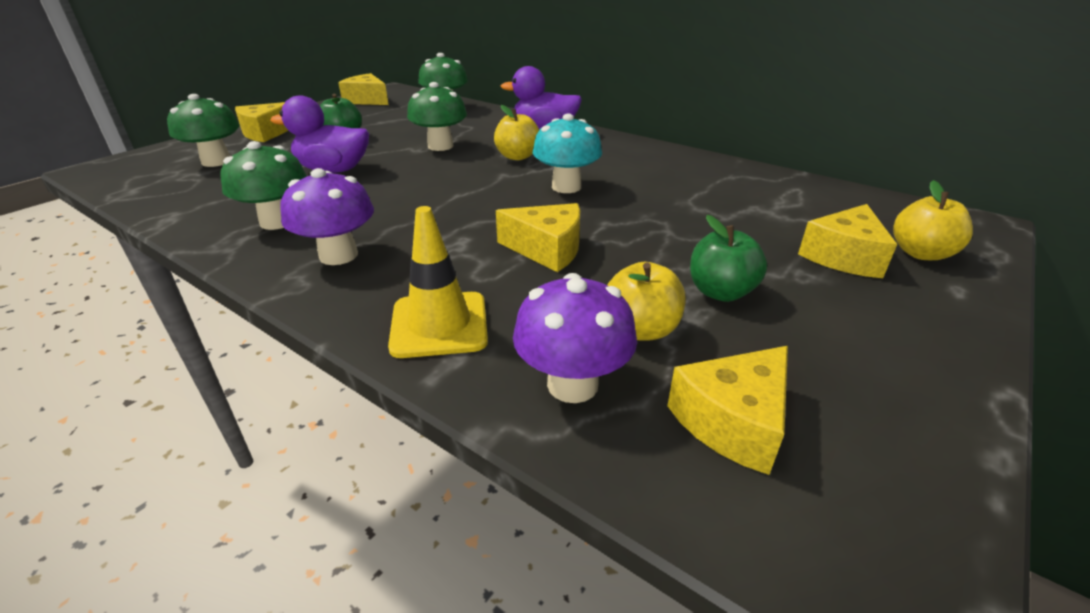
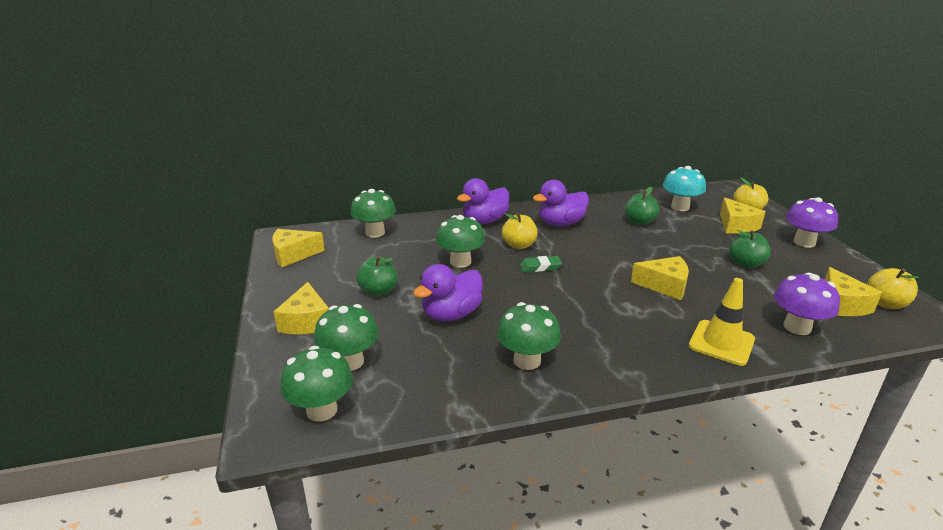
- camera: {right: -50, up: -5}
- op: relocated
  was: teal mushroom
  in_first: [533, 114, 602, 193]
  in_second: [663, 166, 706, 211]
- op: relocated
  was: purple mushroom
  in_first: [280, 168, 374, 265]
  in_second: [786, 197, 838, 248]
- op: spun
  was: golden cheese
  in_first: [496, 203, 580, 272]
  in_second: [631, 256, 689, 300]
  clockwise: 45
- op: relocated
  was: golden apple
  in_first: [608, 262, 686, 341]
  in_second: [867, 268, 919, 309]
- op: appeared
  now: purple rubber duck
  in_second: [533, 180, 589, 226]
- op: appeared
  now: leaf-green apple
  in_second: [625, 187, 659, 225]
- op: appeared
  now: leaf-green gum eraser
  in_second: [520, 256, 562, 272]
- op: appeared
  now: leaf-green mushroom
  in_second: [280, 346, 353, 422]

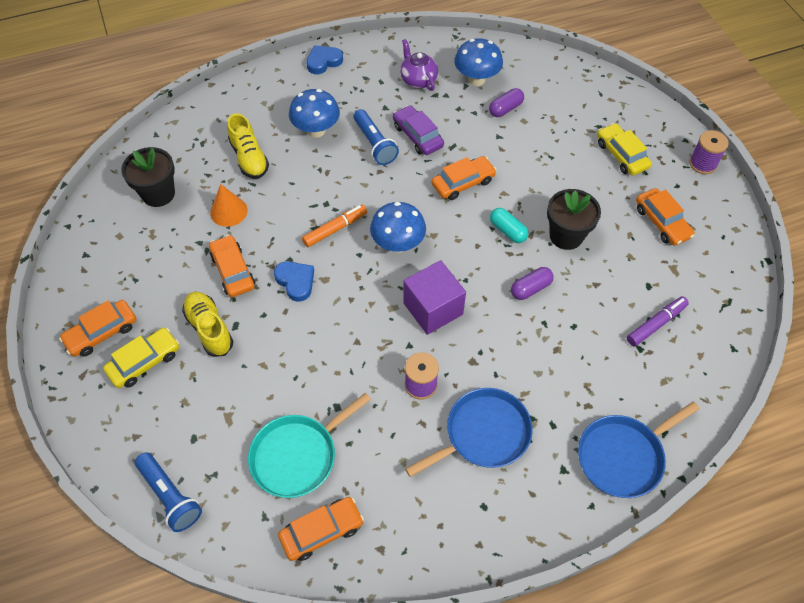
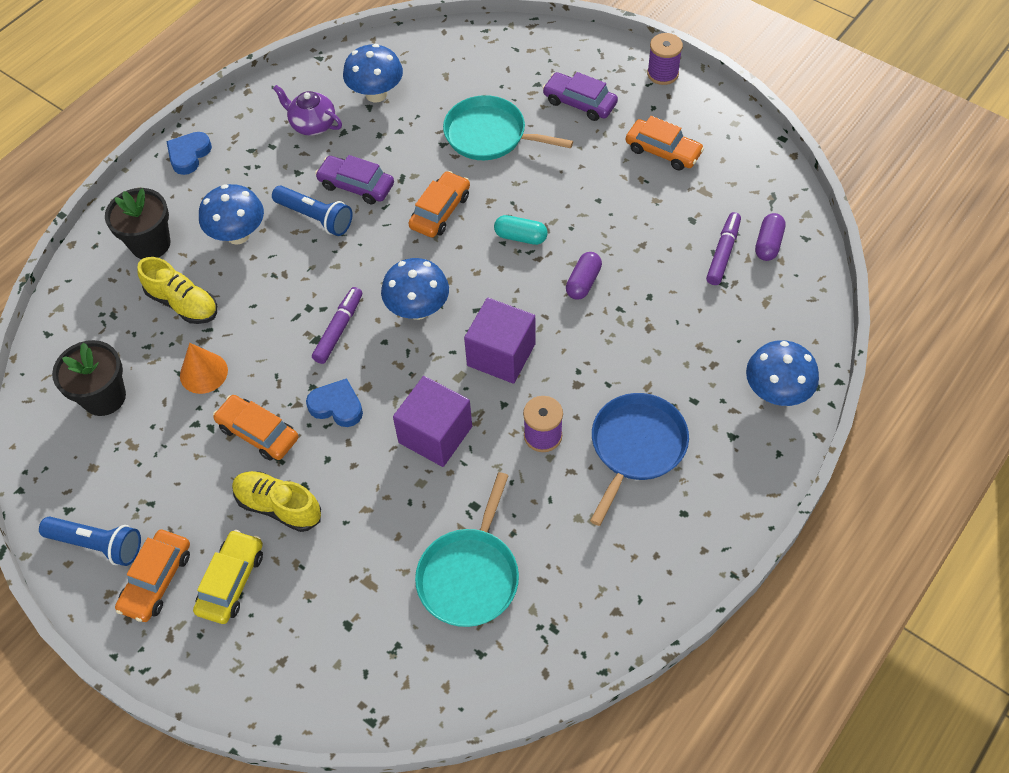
- camera: {right: -30, up: 0}
- op: relocated
  was: purple pill shape
  in_first: [489, 88, 524, 117]
  in_second: [755, 213, 786, 261]
- op: colour
  was: golden automobile
  now: purple automobile
  in_first: [597, 123, 652, 176]
  in_second: [543, 72, 618, 121]
- op: relocated
  was: black flower pot
  in_first: [547, 189, 601, 250]
  in_second: [105, 188, 170, 259]
- op: colour
  was: orange marker pen
  now: purple marker pen
  in_first: [302, 204, 367, 247]
  in_second: [312, 287, 362, 364]
- op: exchanged
  was: blue frying pan
  now: blue mushroom
  in_first: [578, 402, 699, 498]
  in_second: [746, 340, 819, 406]
- op: relocated
  was: blue torch
  in_first: [135, 452, 202, 532]
  in_second: [39, 516, 141, 566]
- op: missing
  was: orange automobile
  in_first: [278, 497, 364, 561]
- op: appeared
  now: teal frying pan
  in_second: [443, 95, 573, 160]
- op: appeared
  now: purple block
  in_second: [393, 376, 472, 467]

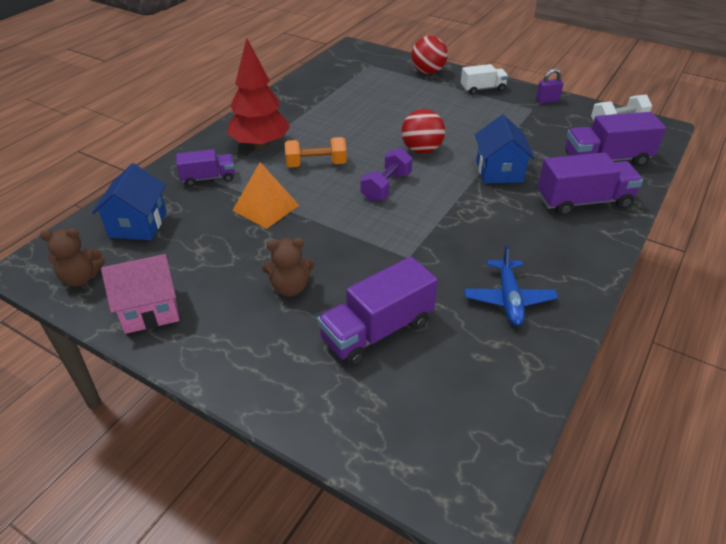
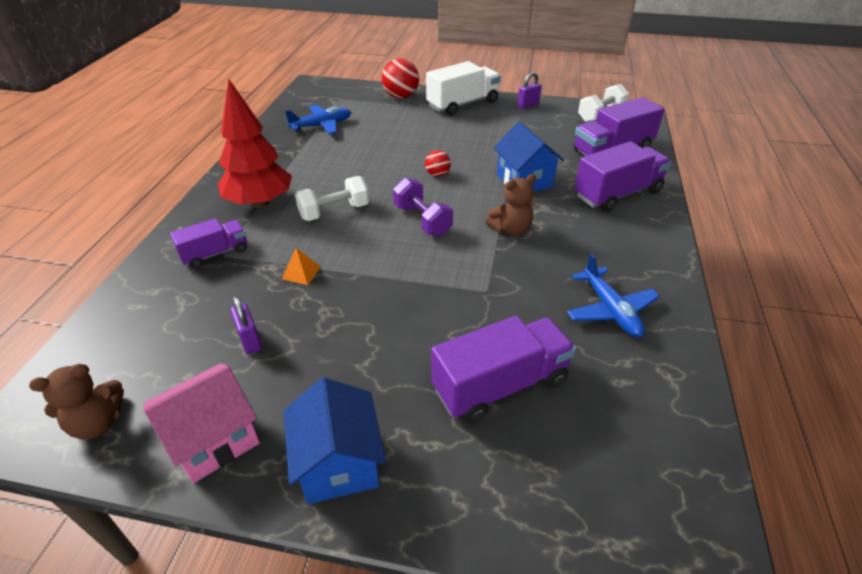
- camera: {right: -20, up: 0}
- op: size
  was: white toy truck
  in_first: [461, 64, 508, 95]
  in_second: [426, 61, 501, 116]
  ratio: 1.63
- op: size
  was: scarlet sphere
  in_first: [401, 109, 445, 154]
  in_second: [425, 150, 451, 177]
  ratio: 0.56
- op: colour
  was: orange free weight
  now: white free weight
  in_first: [285, 137, 347, 167]
  in_second: [295, 176, 369, 221]
- op: spun
  was: purple free weight
  in_first: [361, 148, 413, 202]
  in_second: [393, 178, 453, 236]
  clockwise: -45
- op: size
  was: orange pyramid shape
  in_first: [232, 162, 299, 229]
  in_second: [282, 248, 321, 285]
  ratio: 0.52
- op: relocated
  was: blue toy house
  in_first: [92, 163, 167, 240]
  in_second: [284, 377, 386, 504]
- op: relocated
  was: dark brown teddy
  in_first: [262, 238, 314, 297]
  in_second: [485, 174, 536, 236]
- op: spun
  was: purple toy truck
  in_first: [317, 256, 438, 366]
  in_second: [431, 316, 576, 423]
  clockwise: -150
- op: appeared
  now: blue toy plane
  in_second: [285, 105, 351, 134]
- op: appeared
  now: purple padlock
  in_second: [230, 297, 262, 354]

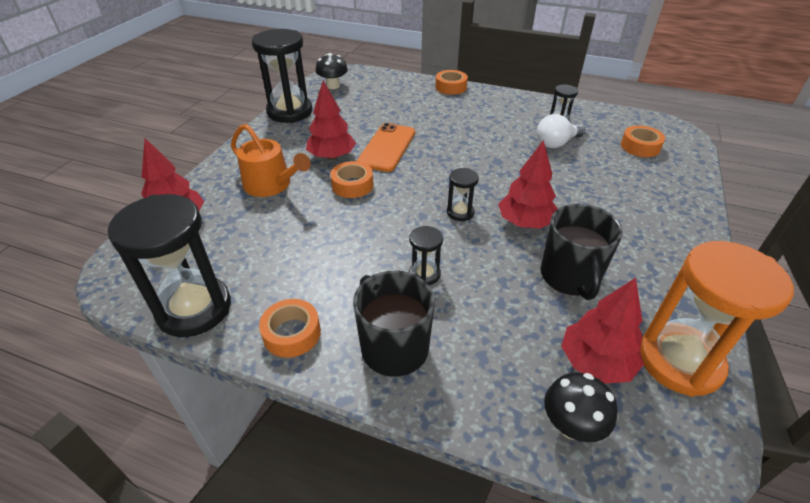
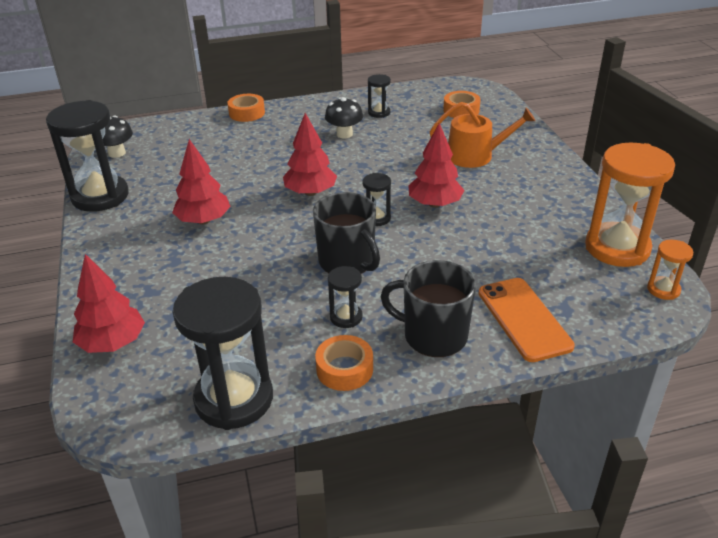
- camera: {right: -35, up: -5}
- op: missing
  was: white light bulb
  in_first: [537, 114, 585, 148]
- op: relocated
  was: orange smartphone
  in_first: [357, 123, 415, 172]
  in_second: [479, 278, 575, 362]
- op: relocated
  was: orange watering can
  in_first: [231, 124, 311, 197]
  in_second: [430, 102, 535, 168]
- op: missing
  was: orange sticky tape
  in_first: [330, 161, 373, 198]
- op: relocated
  was: black tea mug
  in_first: [540, 204, 623, 300]
  in_second: [313, 192, 380, 274]
- op: relocated
  was: black hourglass
  in_first: [409, 226, 443, 285]
  in_second: [328, 266, 363, 328]
- op: relocated
  was: scarlet tree
  in_first: [561, 278, 644, 384]
  in_second: [283, 113, 337, 196]
- op: relocated
  was: black mushroom
  in_first: [544, 373, 618, 442]
  in_second: [325, 97, 363, 138]
- op: appeared
  now: orange hourglass
  in_second: [647, 240, 693, 300]

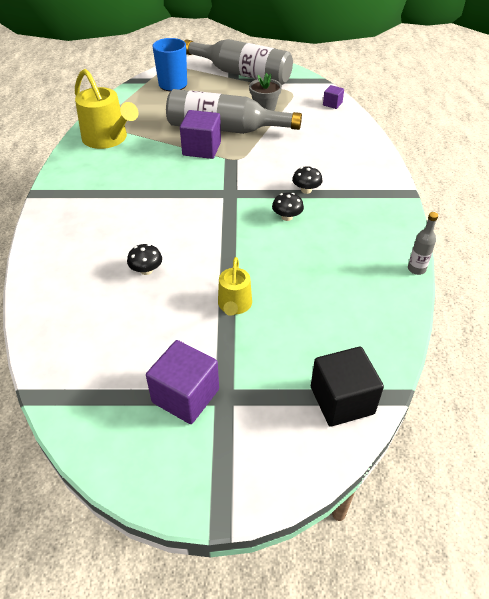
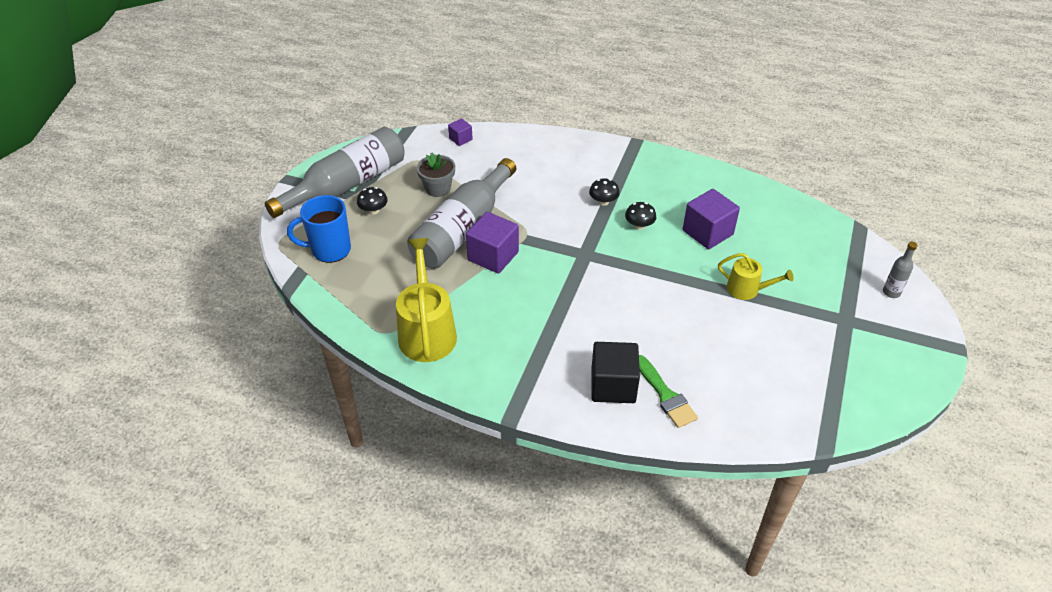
- camera: {right: -70, up: 0}
- op: spun
  was: golden watering can
  in_first: [75, 69, 139, 149]
  in_second: [396, 238, 457, 362]
  clockwise: -75
- op: relocated
  was: grey flask
  in_first: [408, 212, 438, 275]
  in_second: [883, 242, 918, 298]
- op: relocated
  was: black mushroom
  in_first: [127, 244, 162, 275]
  in_second: [357, 187, 388, 214]
- op: relocated
  was: purple block
  in_first: [146, 340, 219, 424]
  in_second: [683, 189, 740, 249]
- op: relocated
  was: black block
  in_first: [311, 347, 384, 427]
  in_second: [591, 342, 640, 403]
- op: appeared
  now: leaf-green paint brush
  in_second: [639, 355, 698, 428]

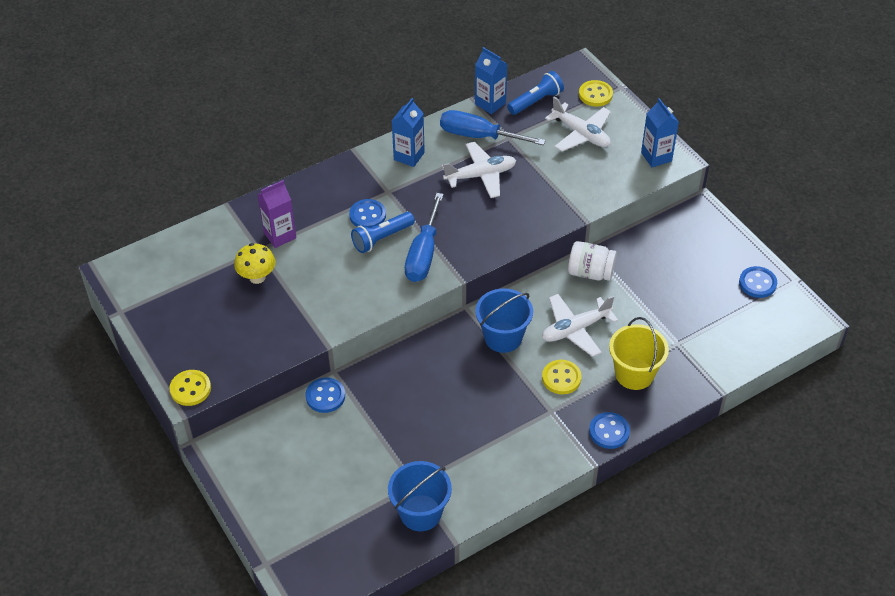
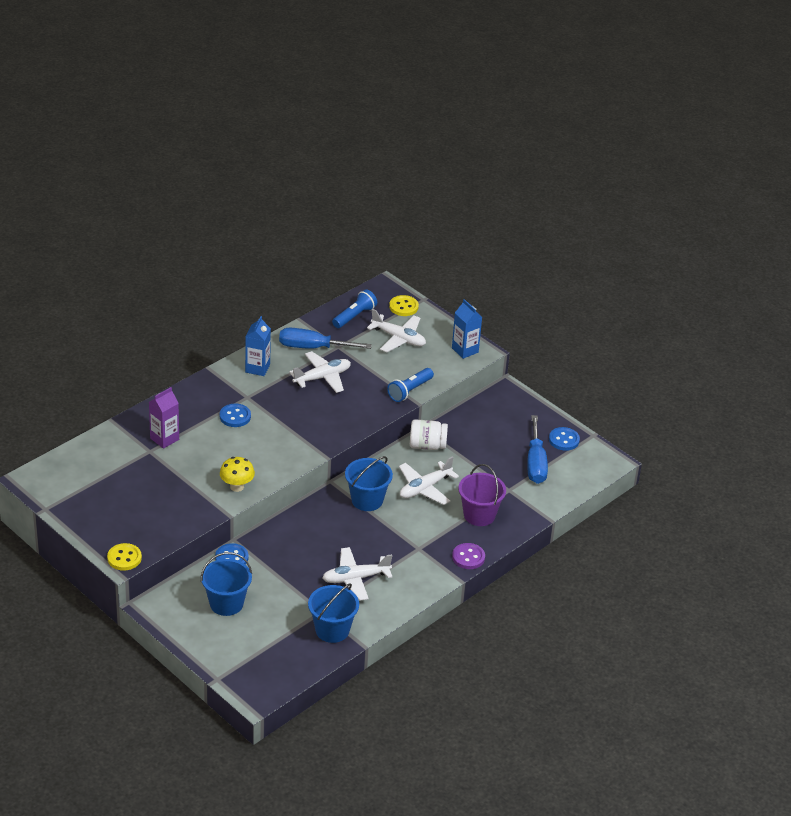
- camera: {right: -15, up: -10}
- op: missing
  was: blue carton
  in_first: [475, 47, 507, 114]
- op: relocated
  was: blue screwdriver
  in_first: [405, 193, 444, 282]
  in_second: [527, 415, 548, 484]
- op: relocated
  was: blue torch
  in_first: [351, 212, 415, 253]
  in_second: [387, 368, 434, 402]
- op: relocated
  was: golden mushroom
  in_first: [234, 243, 275, 284]
  in_second: [220, 457, 255, 492]
- op: colour
  was: golden bucket
  now: purple bucket
  in_first: [609, 317, 669, 390]
  in_second: [458, 464, 506, 526]
- op: missing
  was: golden sewing button
  in_first: [542, 360, 582, 394]
- op: colour
  was: blue sewing button
  now: purple sewing button
  in_first: [589, 412, 630, 449]
  in_second: [452, 543, 485, 569]
- op: appeared
  now: white toy plane
  in_second: [322, 547, 392, 601]
- op: appeared
  now: blue bucket
  in_second: [201, 552, 252, 616]

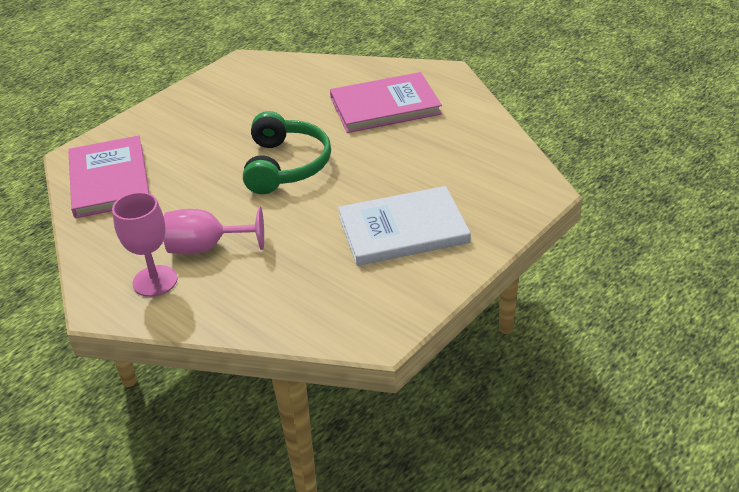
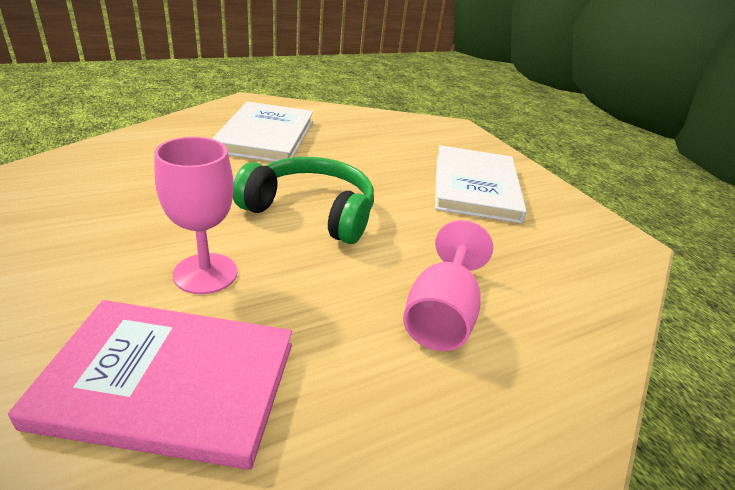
- camera: {right: -75, up: -5}
- op: colour
  was: pink hardcover
  now: white hardcover
  in_first: [330, 72, 442, 133]
  in_second: [212, 101, 313, 162]
- op: relocated
  was: pink chalice
  in_first: [112, 192, 178, 297]
  in_second: [154, 137, 238, 294]

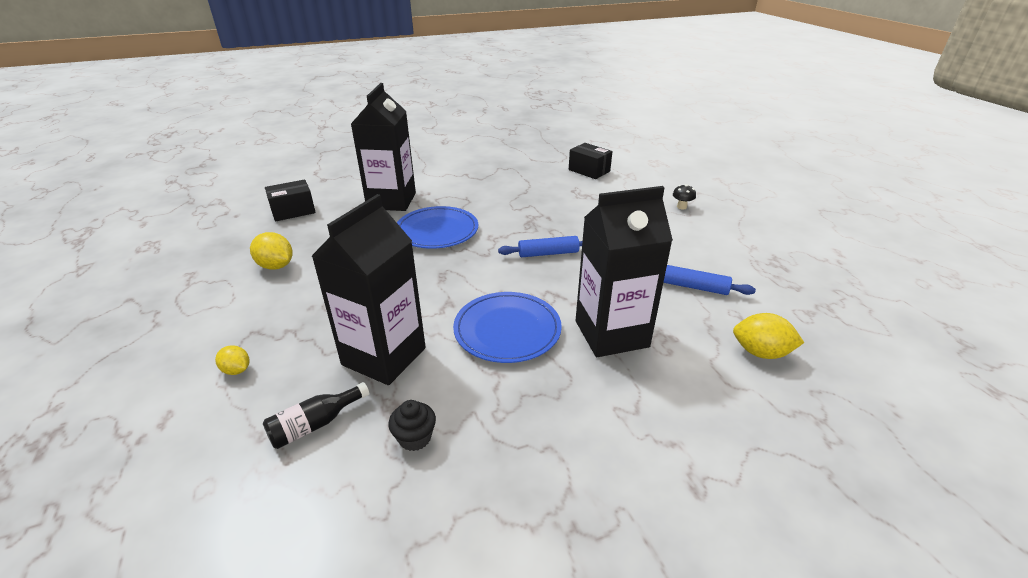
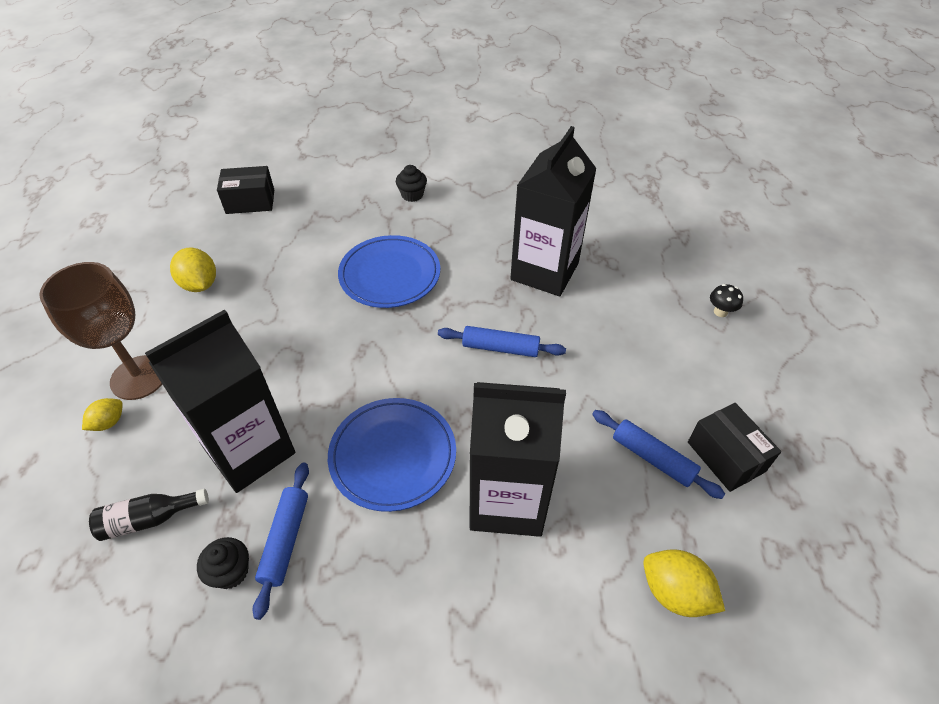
- camera: {right: 20, up: 15}
- op: relocated
  was: black carton
  in_first: [351, 83, 416, 211]
  in_second: [510, 126, 597, 296]
- op: relocated
  was: black parcel
  in_first: [569, 143, 613, 179]
  in_second: [688, 403, 781, 492]
- op: spun
  was: golden toy lemon
  in_first: [215, 345, 250, 375]
  in_second: [82, 398, 122, 431]
  clockwise: 75
- op: appeared
  now: black fairy cake
  in_second: [396, 165, 427, 202]
- op: appeared
  now: dark brown chalice
  in_second: [39, 262, 162, 400]
- op: appeared
  now: blue pastry roller
  in_second: [252, 462, 309, 620]

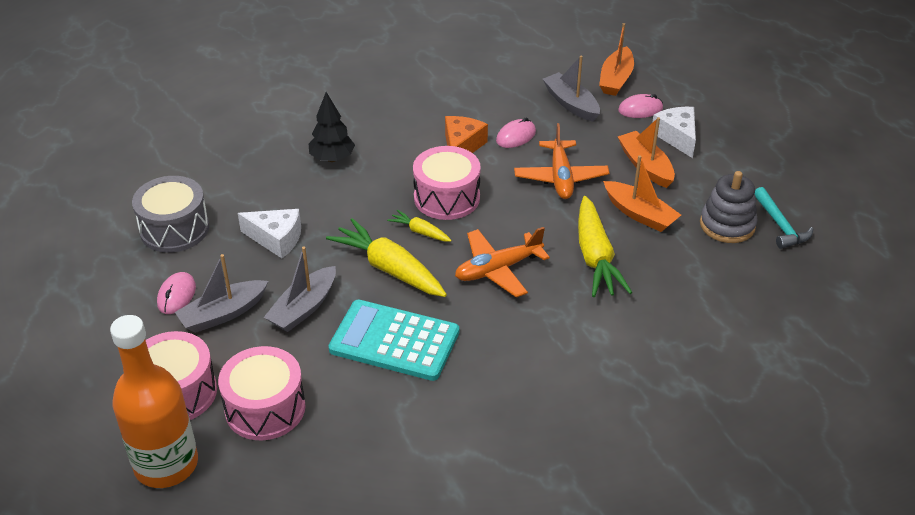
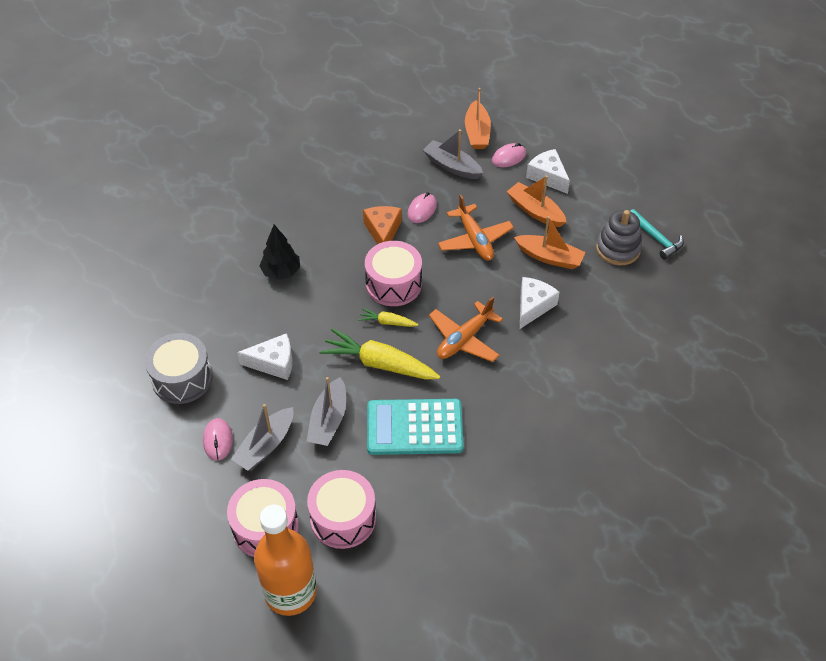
- camera: {right: -20, up: 10}
- op: exchanged
  was: golden root vegetable
  now: white cheese
  in_first: [578, 196, 632, 297]
  in_second: [520, 277, 560, 329]

